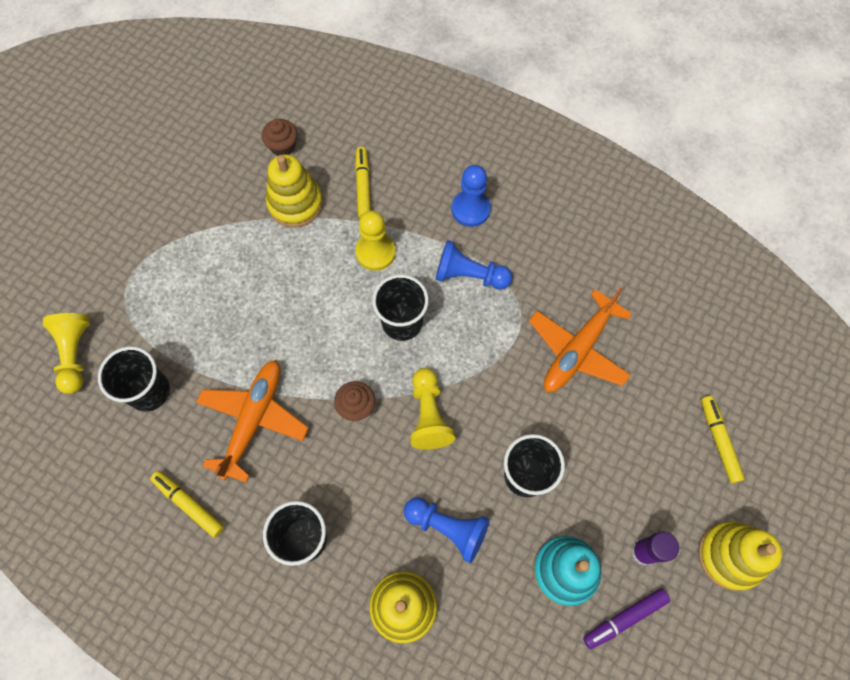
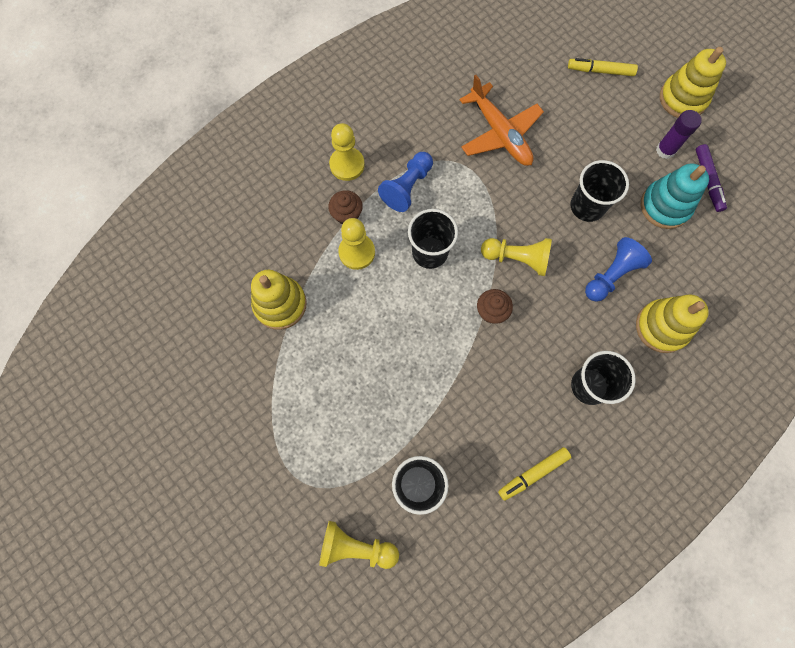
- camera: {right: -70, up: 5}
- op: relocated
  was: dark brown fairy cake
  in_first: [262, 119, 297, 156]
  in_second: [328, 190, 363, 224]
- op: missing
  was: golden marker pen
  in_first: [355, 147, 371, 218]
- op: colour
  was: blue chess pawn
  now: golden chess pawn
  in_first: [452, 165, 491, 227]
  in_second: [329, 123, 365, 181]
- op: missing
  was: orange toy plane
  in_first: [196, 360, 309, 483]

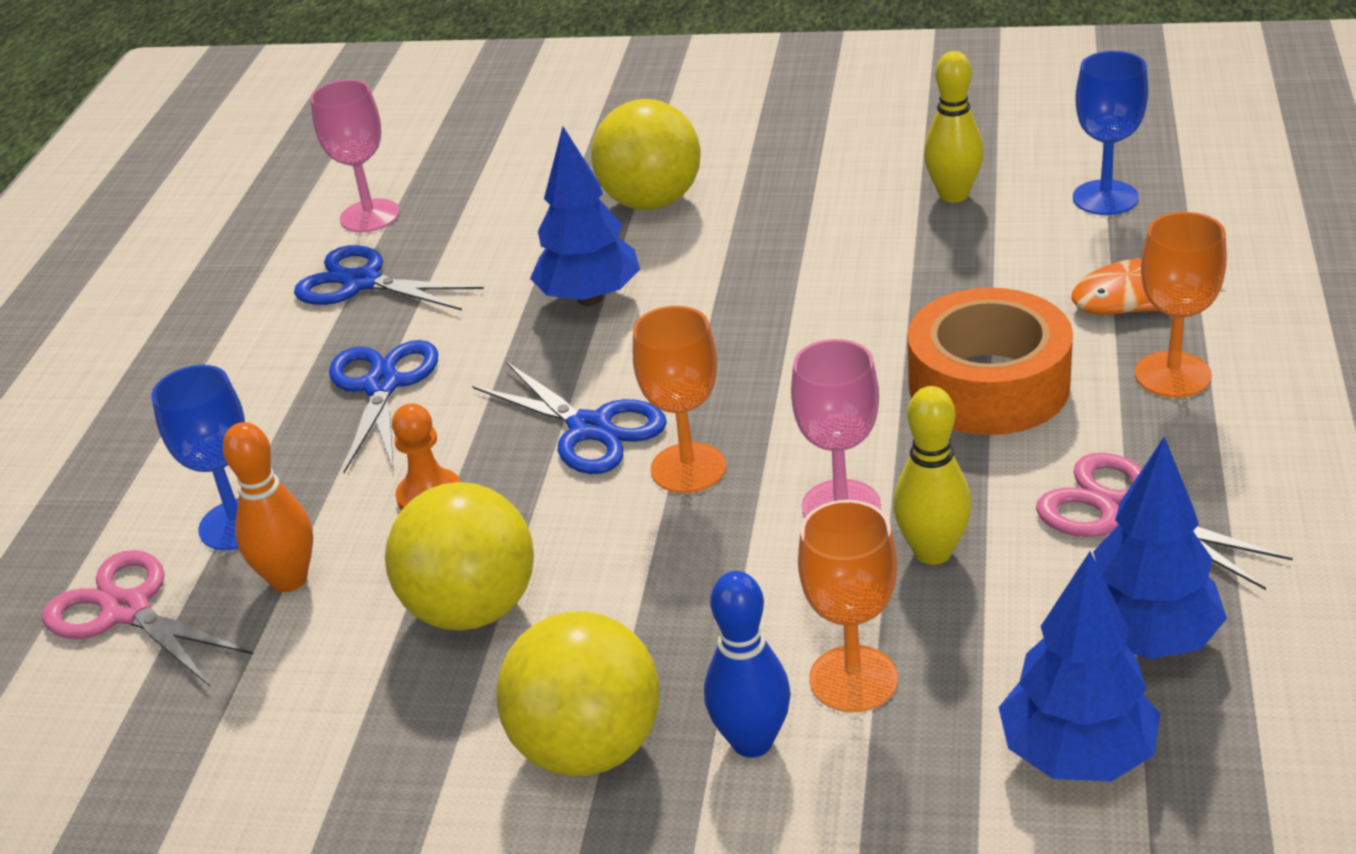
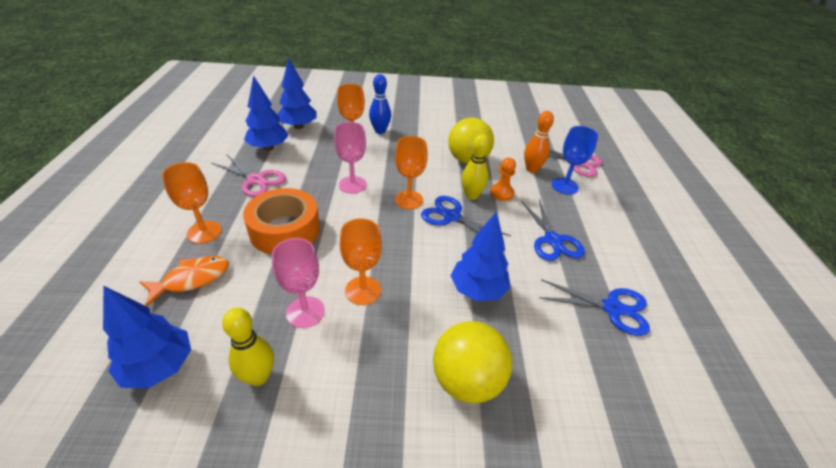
- camera: {right: 165, up: 5}
- op: exchanged
  was: blue chalice
  now: blue tree
  in_first: [1073, 51, 1148, 215]
  in_second: [103, 285, 191, 388]
- op: relocated
  was: pink chalice
  in_first: [310, 80, 400, 232]
  in_second: [272, 238, 325, 328]
- op: relocated
  was: golden bowling pin
  in_first: [893, 386, 972, 565]
  in_second: [462, 134, 489, 200]
- op: missing
  was: golden sphere
  in_first: [497, 611, 660, 776]
- op: appeared
  now: orange chalice
  in_second: [340, 218, 382, 305]

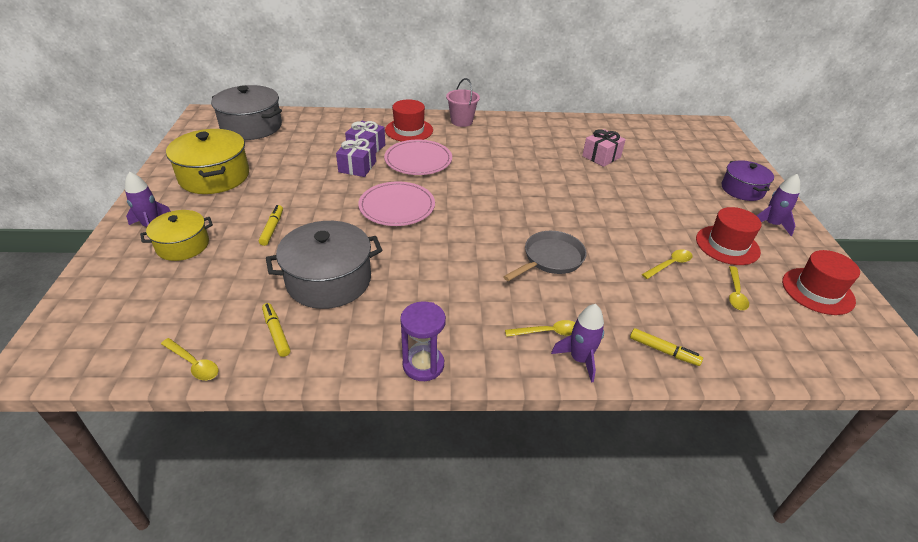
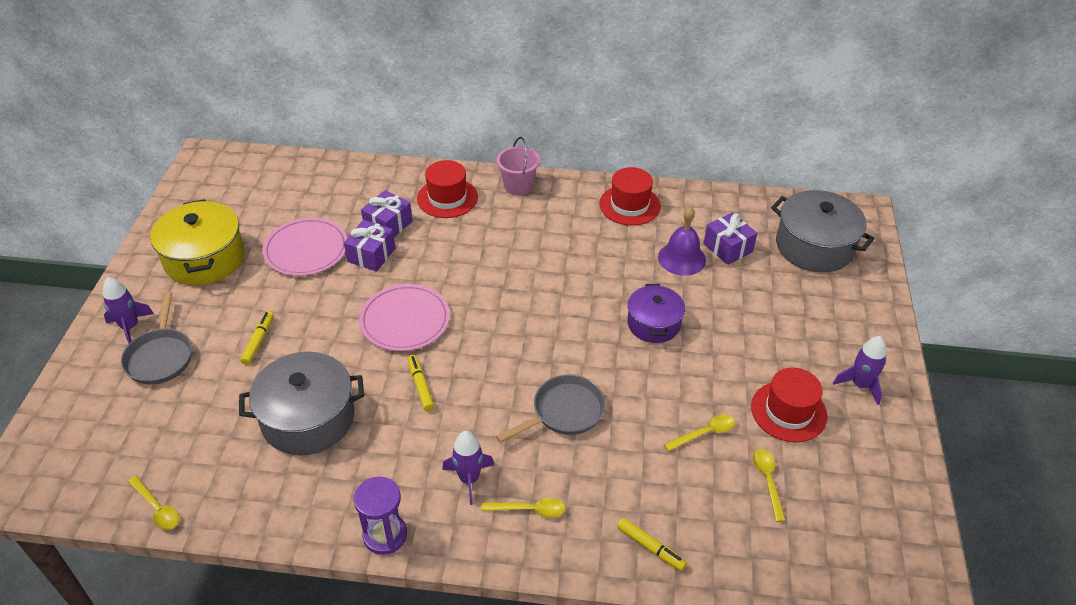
- camera: {right: 10, up: 5}
- op: relocated
  was: grey pot
  in_first: [211, 85, 282, 140]
  in_second: [771, 190, 874, 272]
- op: exchanged
  was: pink wrapped gift
  now: purple hand bell
  in_first: [582, 129, 626, 167]
  in_second: [658, 207, 706, 276]
- op: relocated
  was: pink flat dish
  in_first: [384, 140, 452, 175]
  in_second: [263, 217, 347, 276]
- op: relocated
  was: purple pot
  in_first: [722, 161, 774, 201]
  in_second: [627, 284, 685, 343]
- op: exchanged
  was: golden pot
  now: grey frying pan
  in_first: [140, 210, 213, 261]
  in_second: [121, 292, 192, 385]
- op: relocated
  was: scarlet hat
  in_first: [782, 250, 860, 315]
  in_second: [599, 167, 661, 226]
- op: spun
  was: golden teaspoon
  in_first: [729, 266, 749, 310]
  in_second: [753, 449, 786, 522]
  clockwise: 150
- op: relocated
  was: golden marker pen
  in_first: [262, 303, 290, 357]
  in_second: [408, 355, 434, 411]
- op: relocated
  was: purple spaceship
  in_first: [551, 304, 604, 383]
  in_second: [442, 431, 494, 505]
- op: appeared
  now: purple wrapped gift
  in_second: [703, 212, 757, 265]

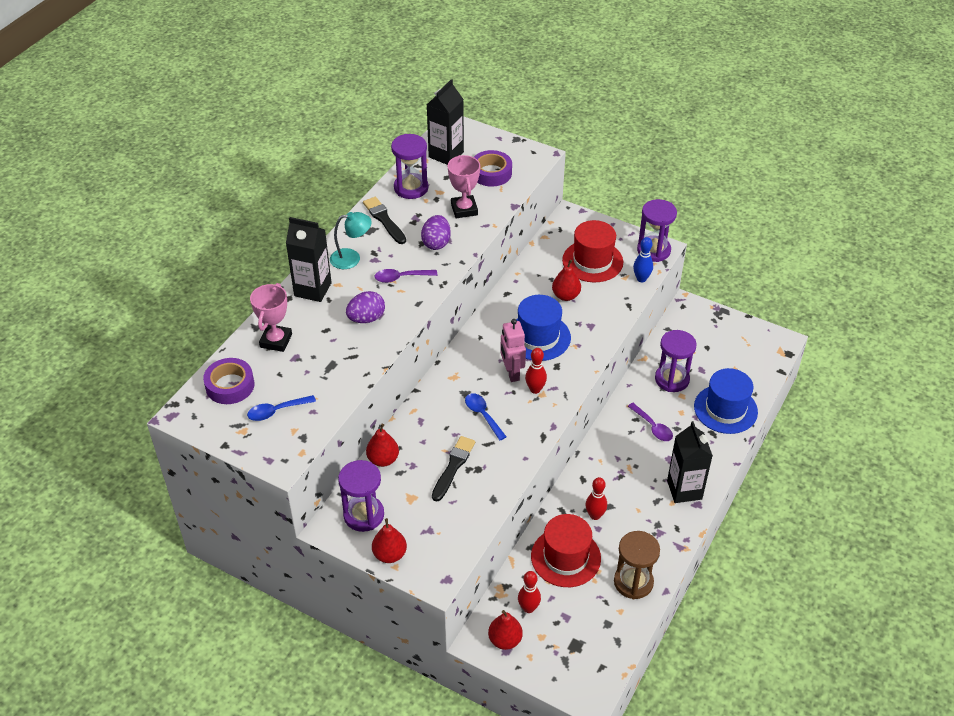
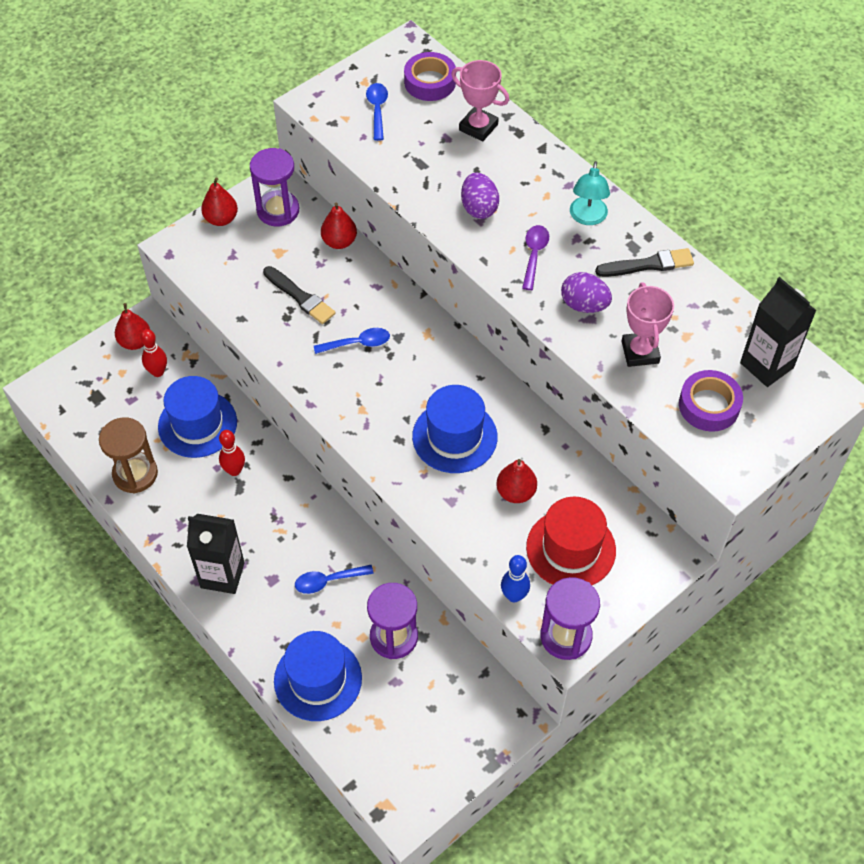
- camera: {right: 110, up: 10}
- op: missing
  was: purple hourglass
  in_first: [391, 134, 428, 199]
- op: spun
  was: pink prize cup
  in_first: [448, 155, 480, 218]
  in_second: [621, 282, 674, 367]
  clockwise: 75
- op: missing
  was: black carton
  in_first: [286, 217, 332, 302]
- op: missing
  was: pink toy robot
  in_first: [500, 319, 526, 382]
- op: missing
  was: scarlet bowling pin
  in_first: [525, 348, 547, 394]
- op: colour
  was: purple teaspoon
  now: blue teaspoon
  in_first: [628, 403, 673, 441]
  in_second: [295, 565, 374, 594]
- op: colour
  was: scarlet hat
  now: blue hat
  in_first: [531, 514, 601, 587]
  in_second: [158, 376, 237, 458]

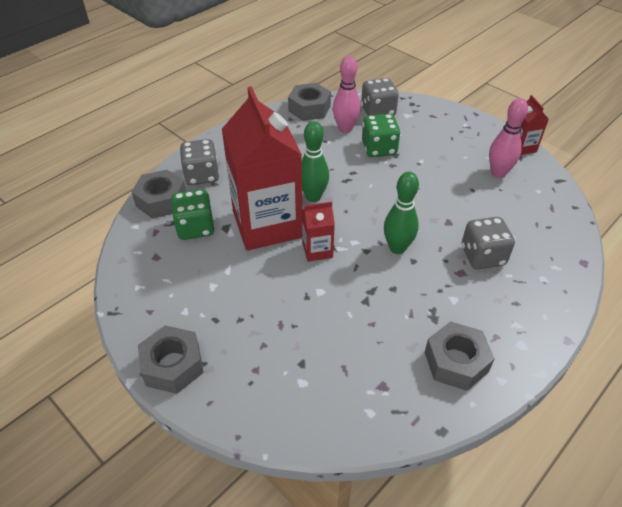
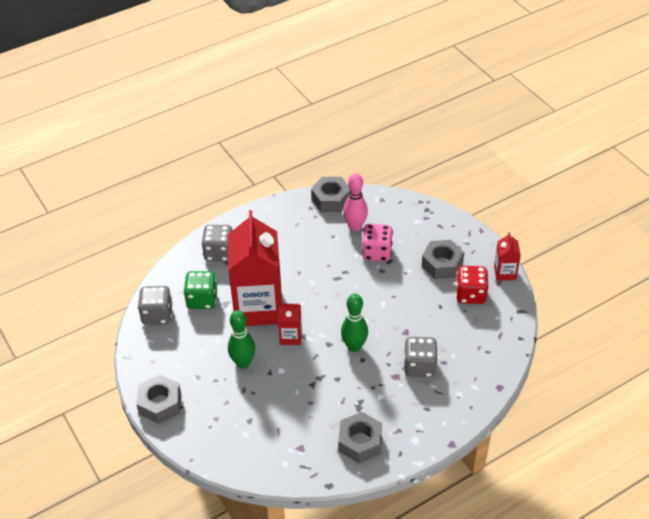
- camera: {right: 15, up: 0}
- op: relocated
  was: grey dice
  in_first: [361, 78, 399, 116]
  in_second: [138, 286, 173, 325]
- op: exchanged
  was: pink bowling pin
  now: scarlet dice
  in_first: [489, 98, 528, 178]
  in_second: [456, 266, 489, 304]
- op: colour
  was: leaf-green dice
  now: pink dice
  in_first: [362, 114, 401, 157]
  in_second: [362, 224, 393, 261]
- op: relocated
  was: leaf-green bowling pin
  in_first: [302, 121, 329, 202]
  in_second: [228, 310, 255, 369]
- op: relocated
  was: grey hex nut
  in_first: [132, 170, 186, 218]
  in_second: [422, 240, 464, 279]

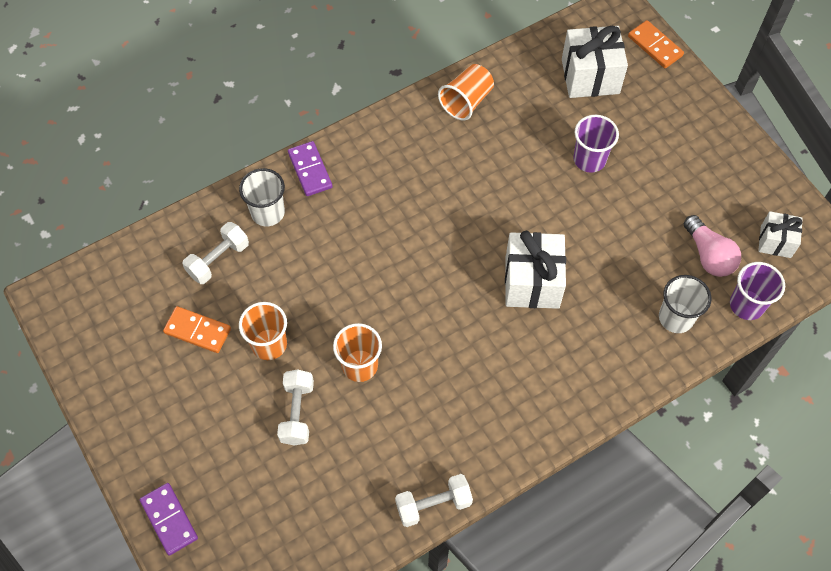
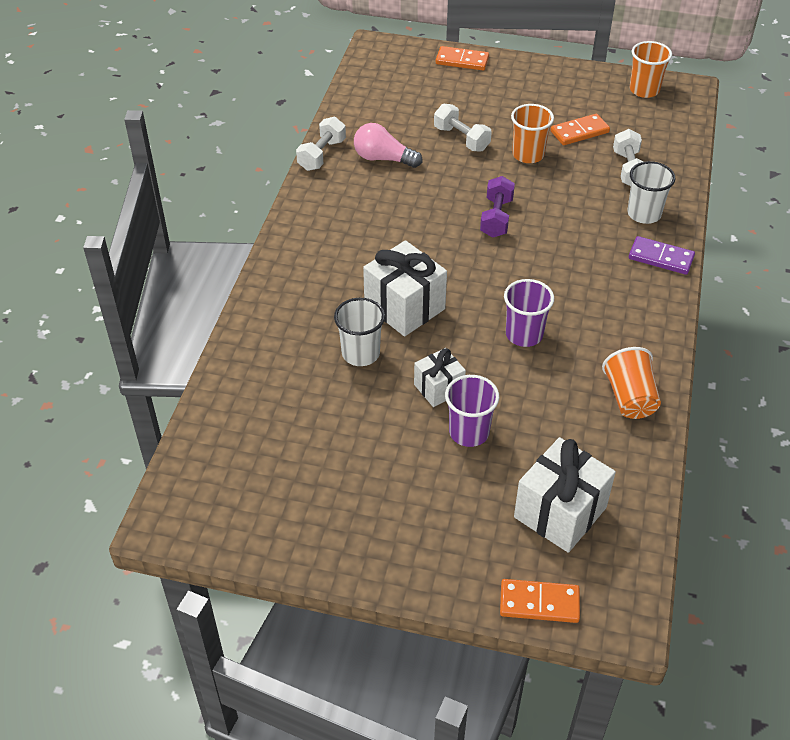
- camera: {right: 135, up: -15}
- op: relocated
  was: white wrapped gift
  in_first: [758, 211, 803, 258]
  in_second: [414, 348, 466, 407]
- op: relocated
  was: pink light bulb
  in_first: [684, 215, 741, 277]
  in_second: [354, 123, 422, 168]
- op: relocated
  was: purple tumbler
  in_first: [730, 262, 785, 320]
  in_second: [504, 279, 554, 347]
- op: relocated
  was: white tumbler
  in_first: [659, 275, 712, 333]
  in_second: [334, 298, 385, 366]
- op: relocated
  was: orange tumbler
  in_first: [333, 323, 382, 382]
  in_second: [630, 41, 672, 98]
- op: colour
  was: purple domino tile
  now: orange domino tile
  in_first: [140, 483, 198, 555]
  in_second: [436, 46, 489, 70]
- op: appeared
  now: purple free weight
  in_second: [480, 176, 515, 238]

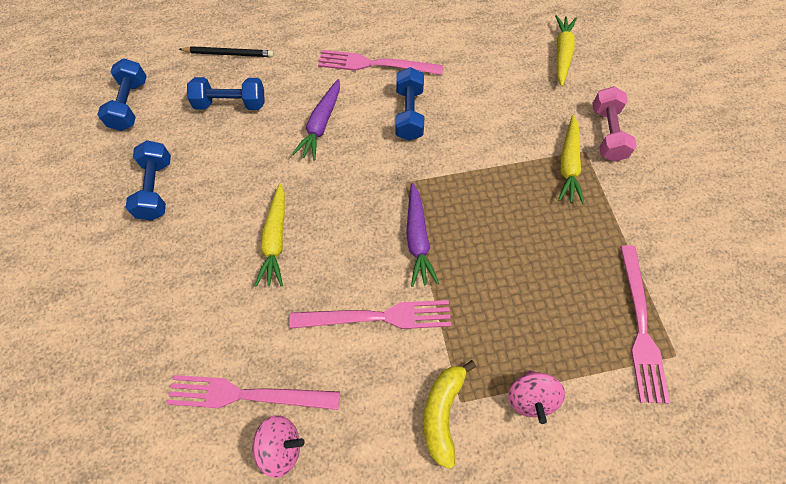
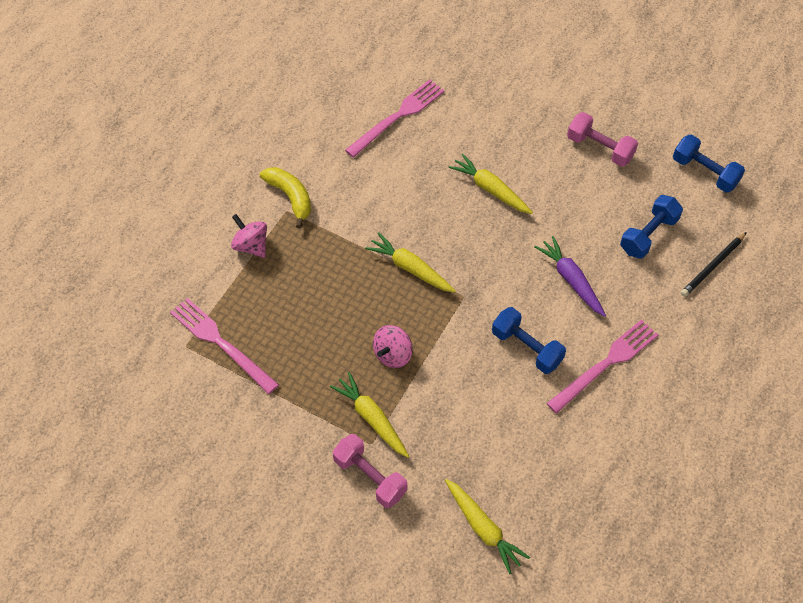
- camera: {right: 130, up: -5}
- op: colour
  was: blue free weight
  now: pink free weight
  in_first: [126, 140, 171, 221]
  in_second: [567, 112, 638, 167]
- op: colour
  was: purple root vegetable
  now: golden root vegetable
  in_first: [406, 183, 439, 287]
  in_second: [365, 232, 456, 293]
- op: missing
  was: pink fork
  in_first: [289, 300, 451, 329]
- op: relocated
  was: pink toy top
  in_first: [252, 415, 305, 478]
  in_second: [373, 325, 413, 368]

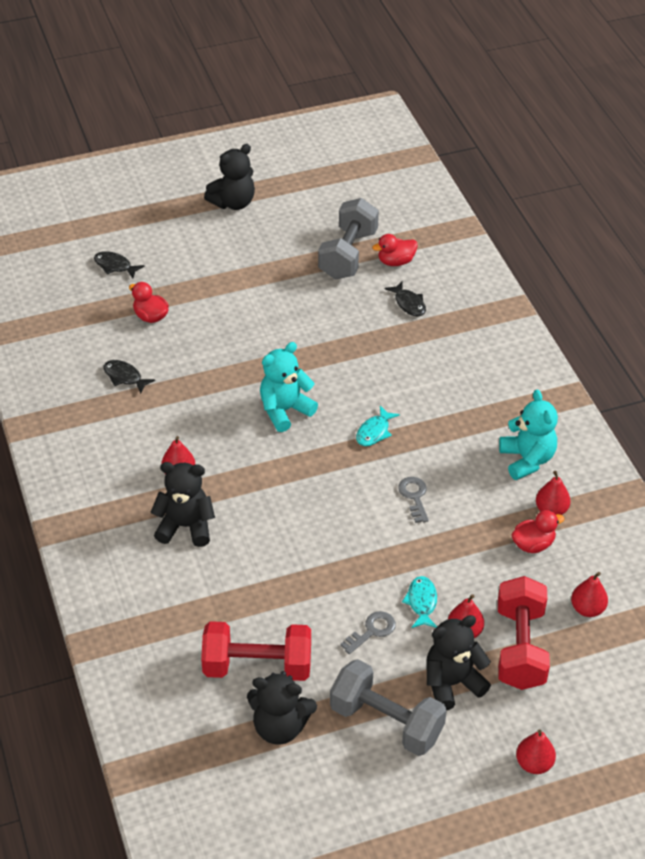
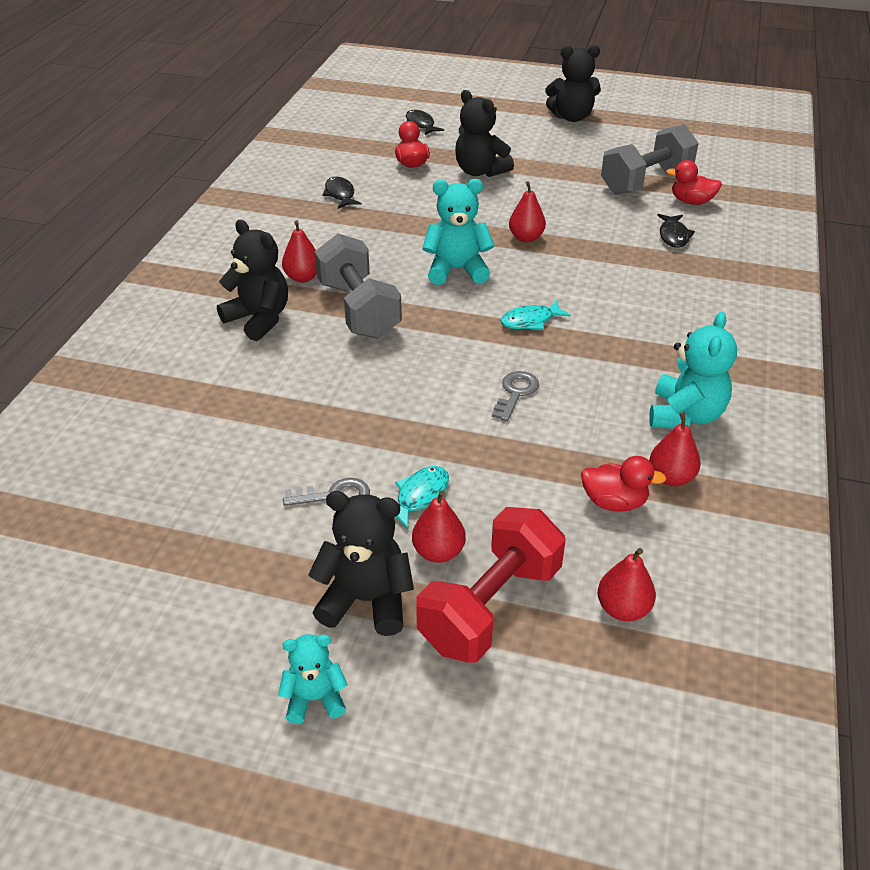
- camera: {right: 35, up: -5}
- op: missing
  was: scarlet free weight
  in_first: [201, 621, 311, 681]
- op: relocated
  was: grey free weight
  in_first: [330, 659, 447, 756]
  in_second: [315, 234, 402, 339]
- op: relocated
  was: black teddy
  in_first: [247, 671, 317, 745]
  in_second: [455, 90, 514, 177]
- op: relocated
  was: scarlet pear fruit
  in_first: [516, 729, 556, 774]
  in_second: [509, 181, 546, 242]
- op: appeared
  now: teal teddy
  in_second: [278, 634, 348, 724]

